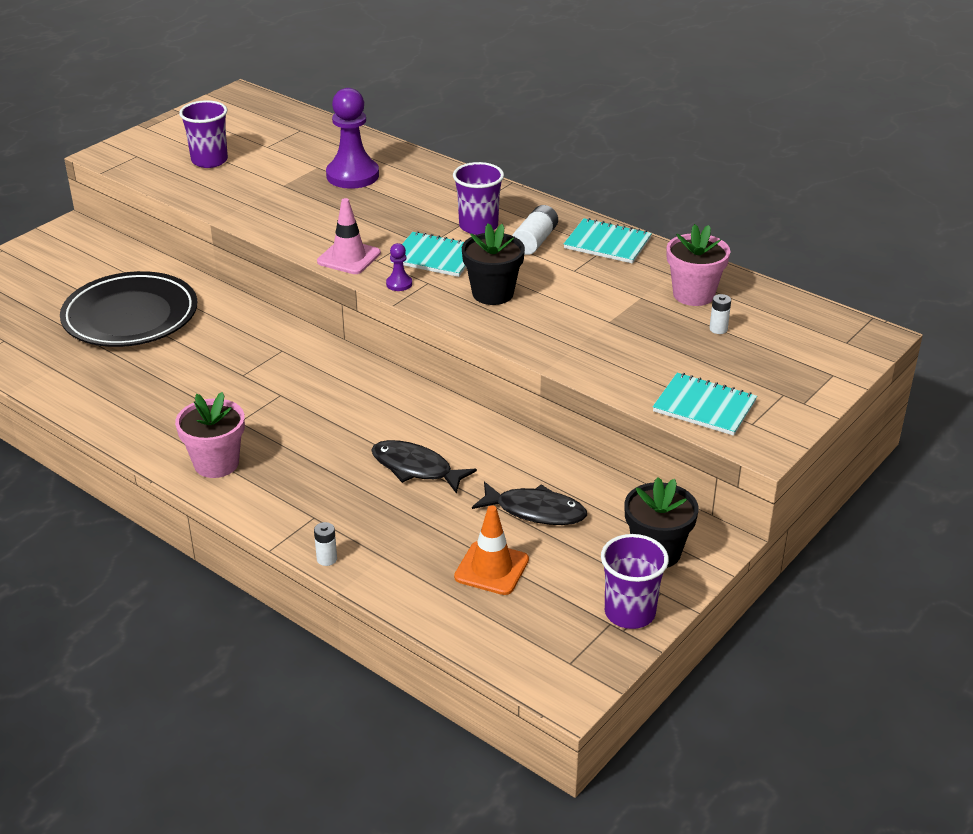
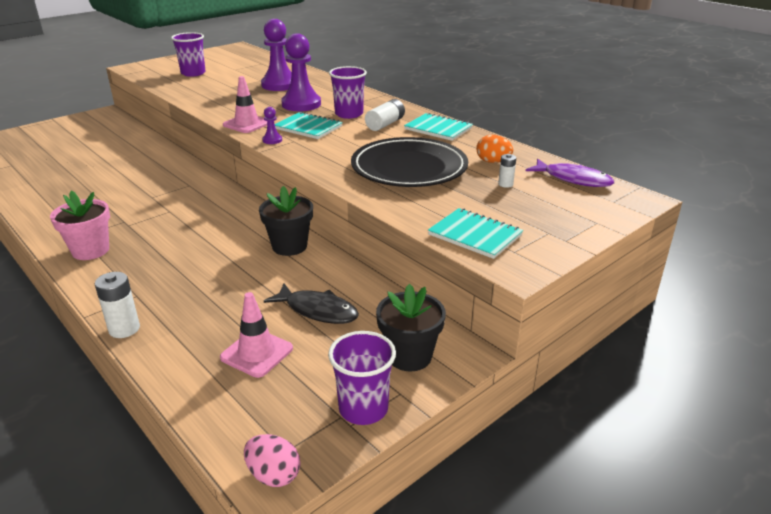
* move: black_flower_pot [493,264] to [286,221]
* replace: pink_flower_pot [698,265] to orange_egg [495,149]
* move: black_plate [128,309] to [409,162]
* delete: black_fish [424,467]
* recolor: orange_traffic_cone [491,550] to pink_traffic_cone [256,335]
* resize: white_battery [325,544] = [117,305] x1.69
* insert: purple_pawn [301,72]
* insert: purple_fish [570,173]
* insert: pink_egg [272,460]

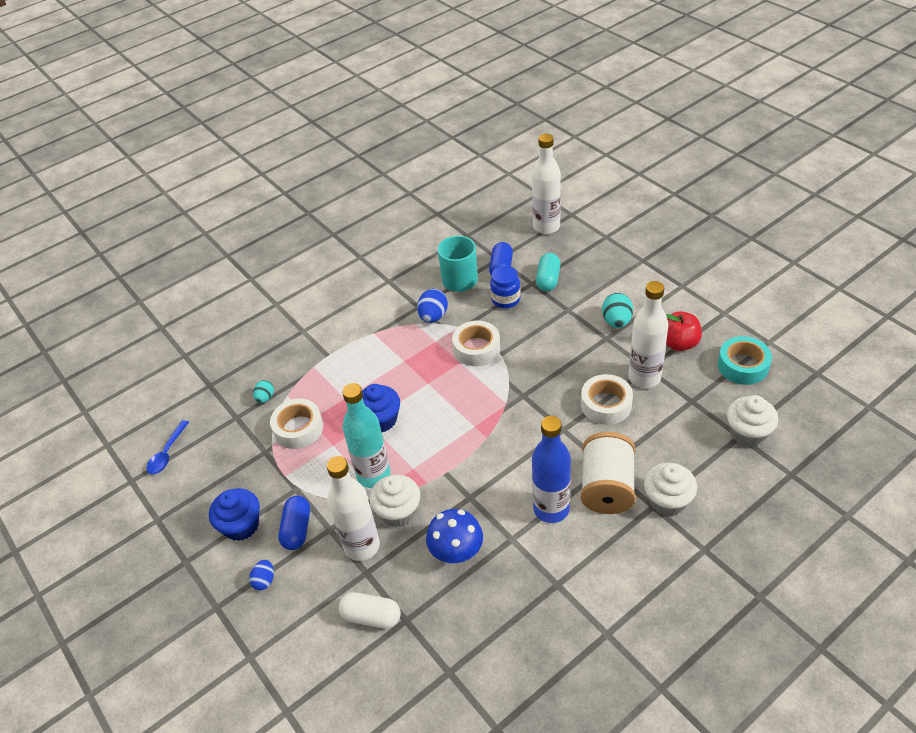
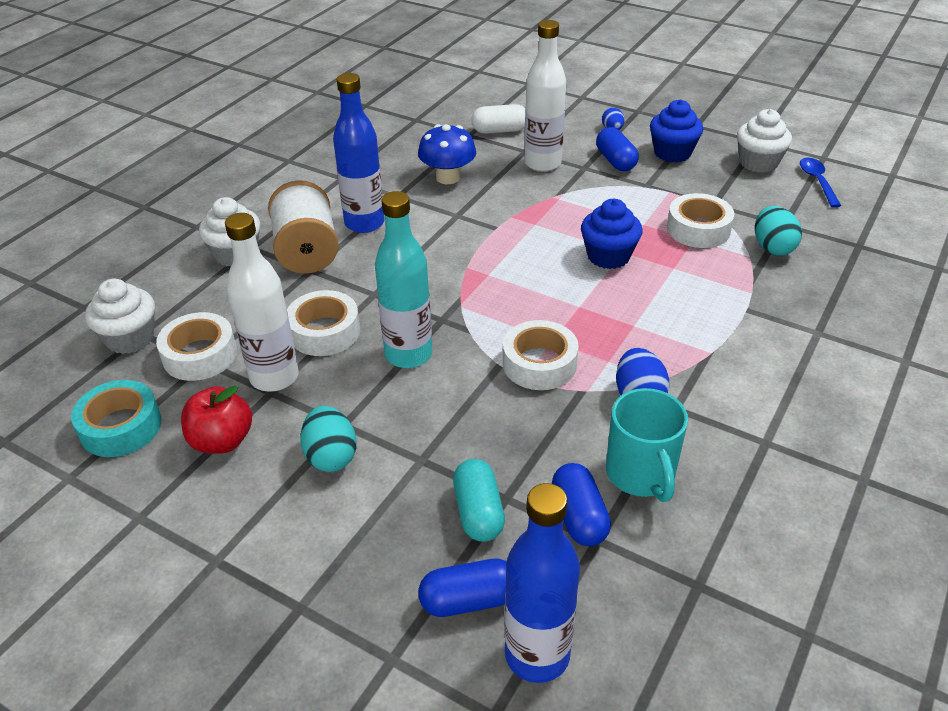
* recolor: white_bottle [546,184] to blue_bottle [542,583]
* delete: blue_jar [505,287]
* resize: turquoise_egg [263,391] = [778,231] x1.62
* move: turquoise_bottle [366,435] to [403,279]
* move: white_cupcake [394,501] to [764,141]
* insert: white_tape [196,346]
* insert: blue_capsule [462,588]

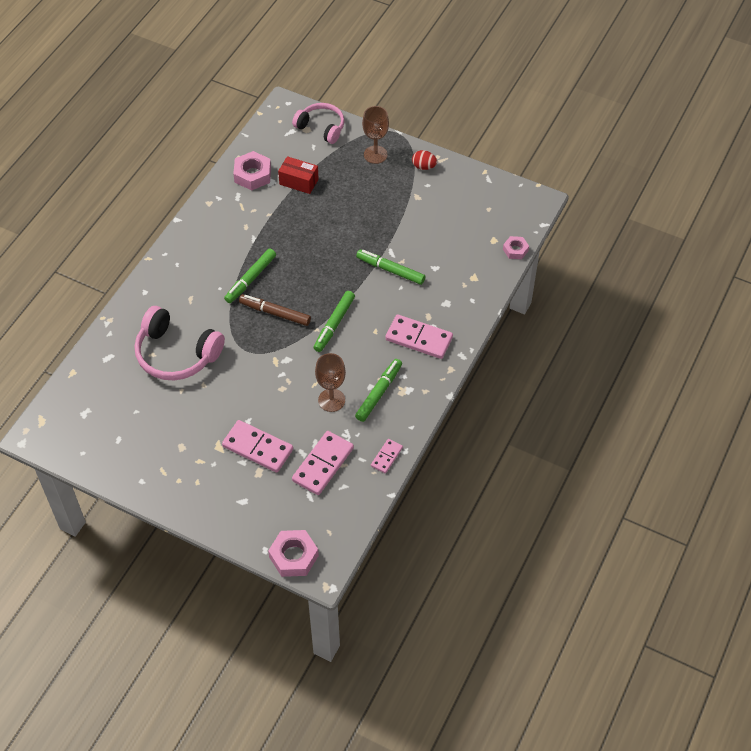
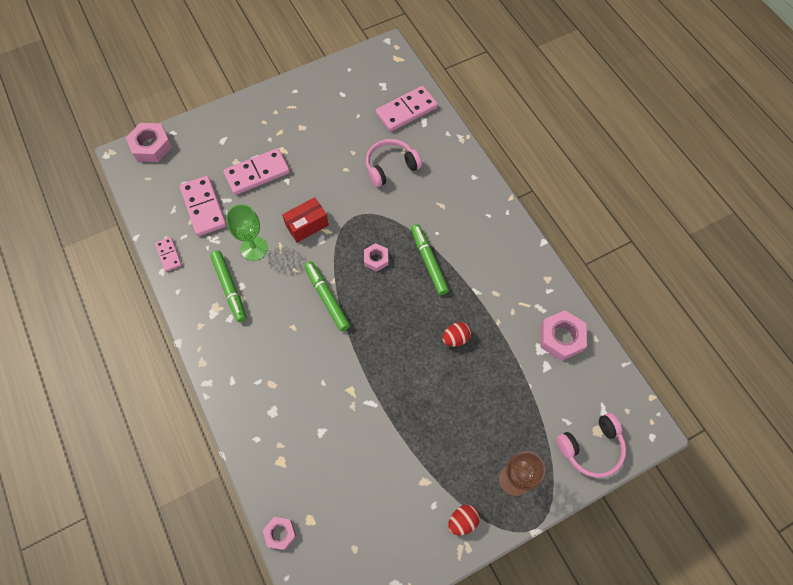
* move: red_box [298,175] to [305,220]
* delete: green_marker [390,267]
* replace: brown_marker [275,310] to pink_nut [376,257]
* resize: pink_headphones [180,343] = [394,163] x0.66
* move: pink_domino [419,336] to [407,109]
* recolor: brown_goblet [330,382] to green_goblet [247,232]
* insert: red_egg [456,334]

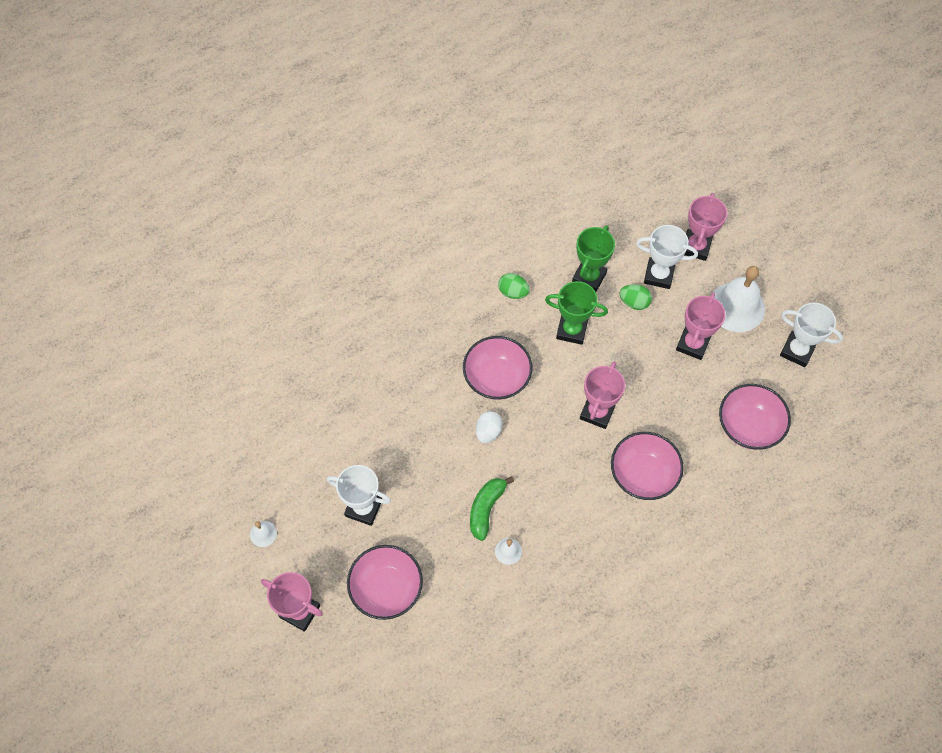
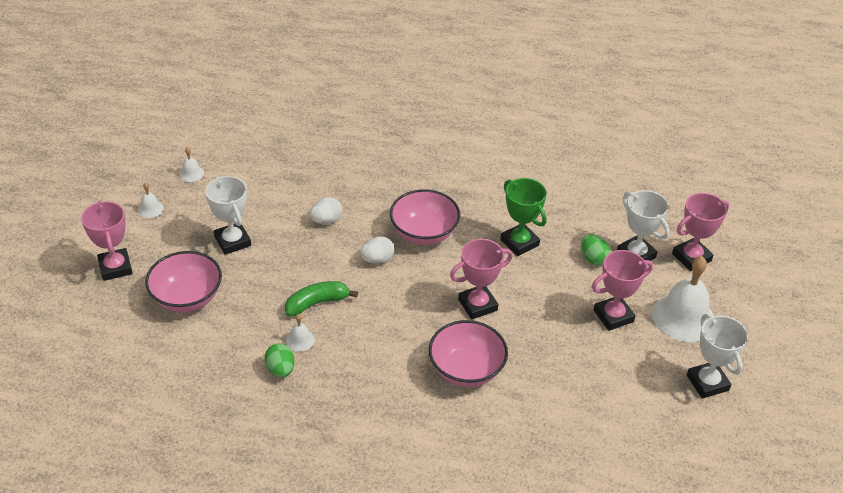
* delete: green_trophy [593,258]
* move: green_egg [514,286] to [280,360]
* delete: pink_bowl [755,417]
* insert: white_bell [191,164]
* insert: white_egg [326,210]

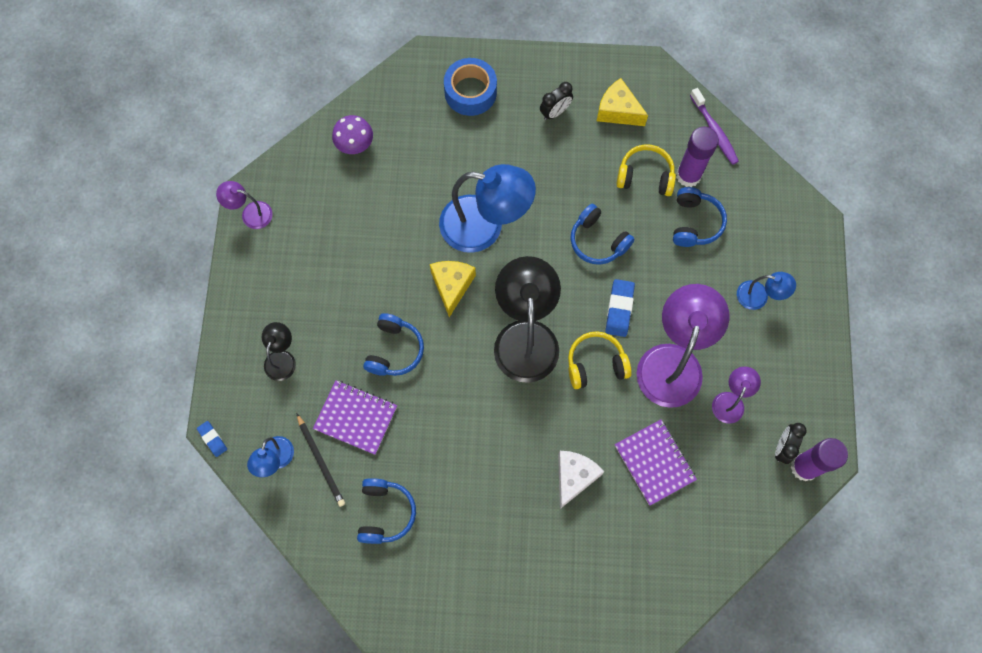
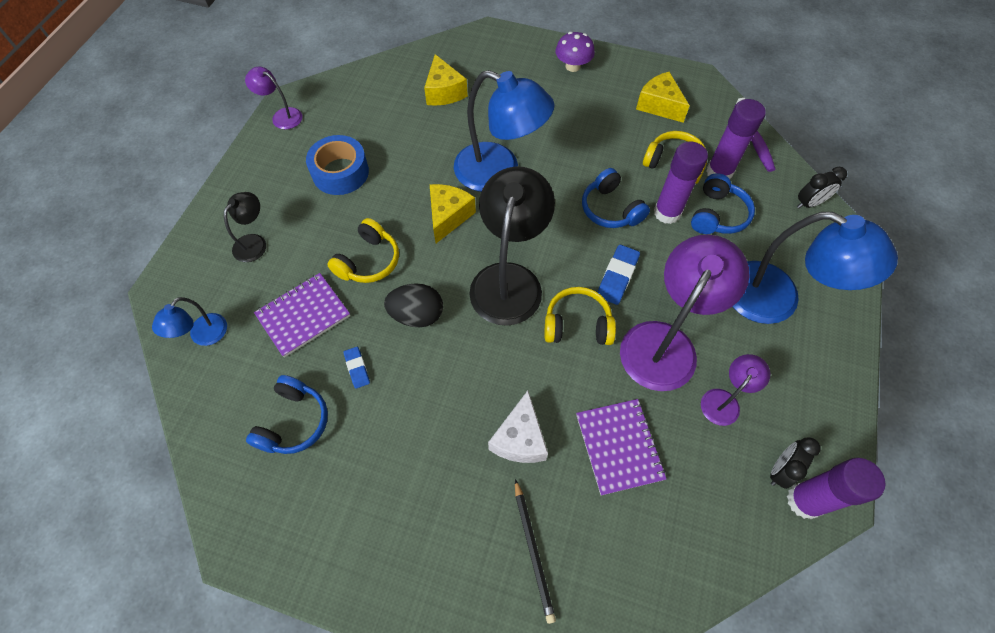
* move: blue_tape [470,87] to [337,165]
* move: black_clock [556,101] to [822,187]
* move: purple_mushroom [352,134] to [575,52]
* resize: blue_lamp [766,291] = [815,268] x2.06
* recolor: blue_headphones [393,344] to yellow_headphones [363,250]
* rotate: purple_notebook [355,417] = [302,315] 75 degrees counterclockwise
* move: black_pencil [321,460] to [535,551]
* move: blue_eraser [212,439] to [356,368]
* rotate: white_cheese [581,480] = [518,427] 150 degrees clockwise
* insert: yellow_cheese [446,80]
* insert: purple_glue_stick [681,182]
* insert: black_egg [413,305]

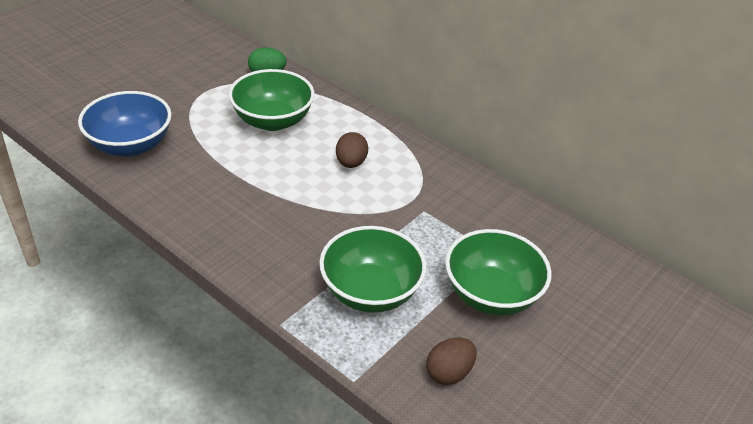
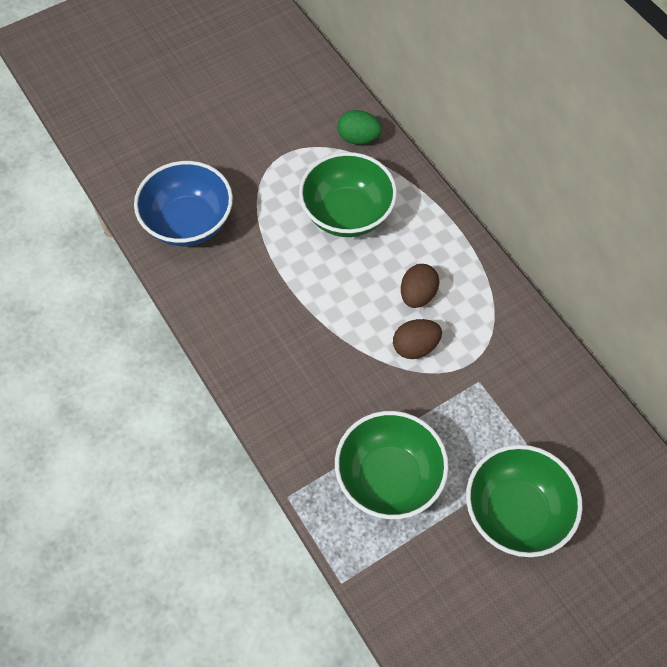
* move: brown_egg [451,361] to [417,339]

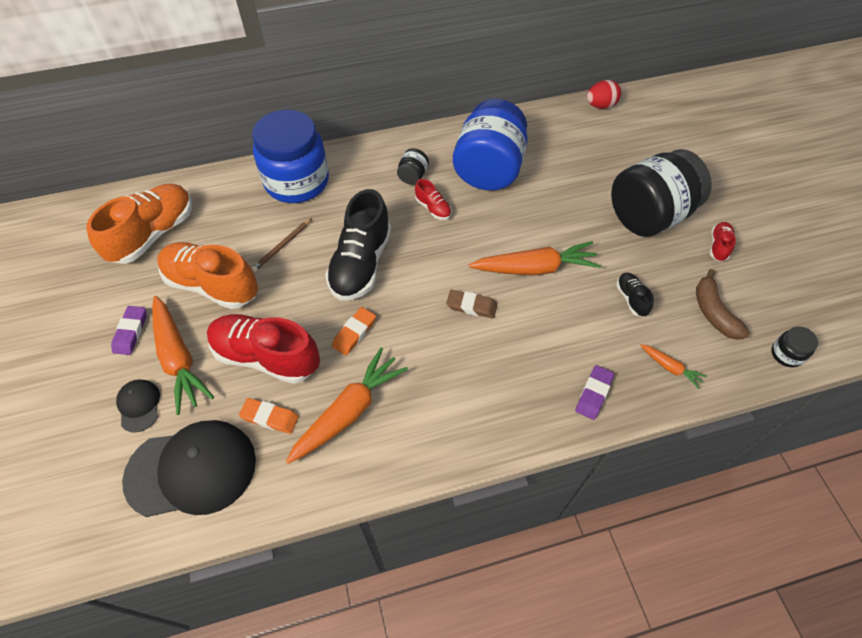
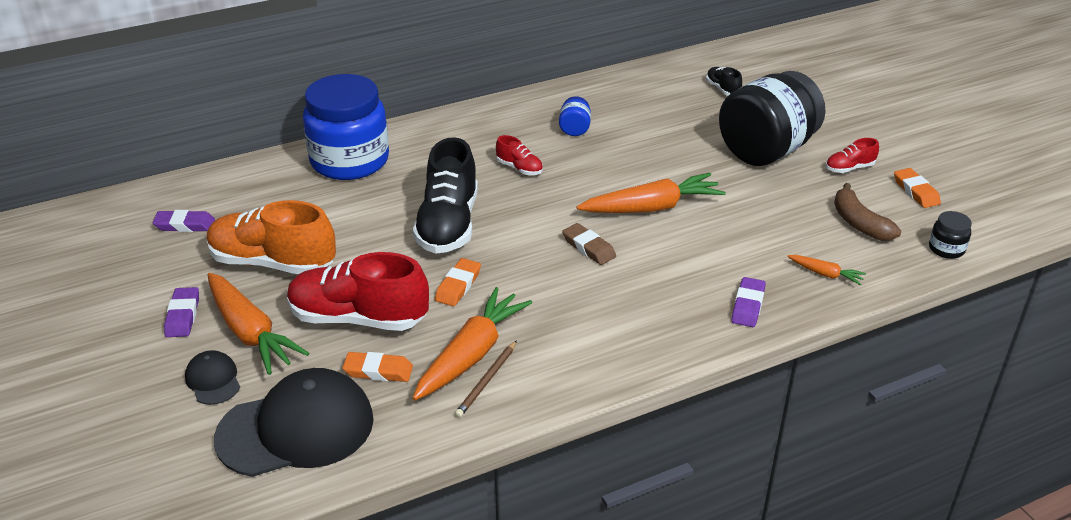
* delete: red_egg [604,94]
* resize: blue_jar [490,144] = [575,116] x0.41
* delete: black_jar [413,166]
* replace: orange_shoe [139,224] to purple_eraser [183,221]
* move: brown_pencil [282,245] to [486,379]
* rotate: red_shoe [723,241] = [852,155] 120 degrees counterclockwise
* move: black_shoe [635,295] to [724,81]
* rotate: brown_eraser [471,304] = [589,244] 45 degrees clockwise
* insert: orange_eraser [917,188]

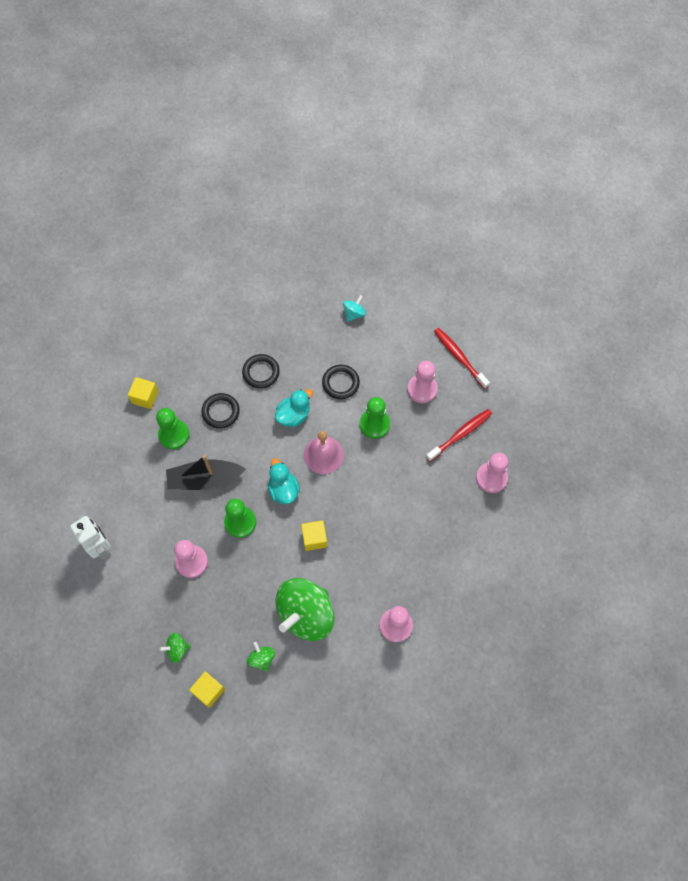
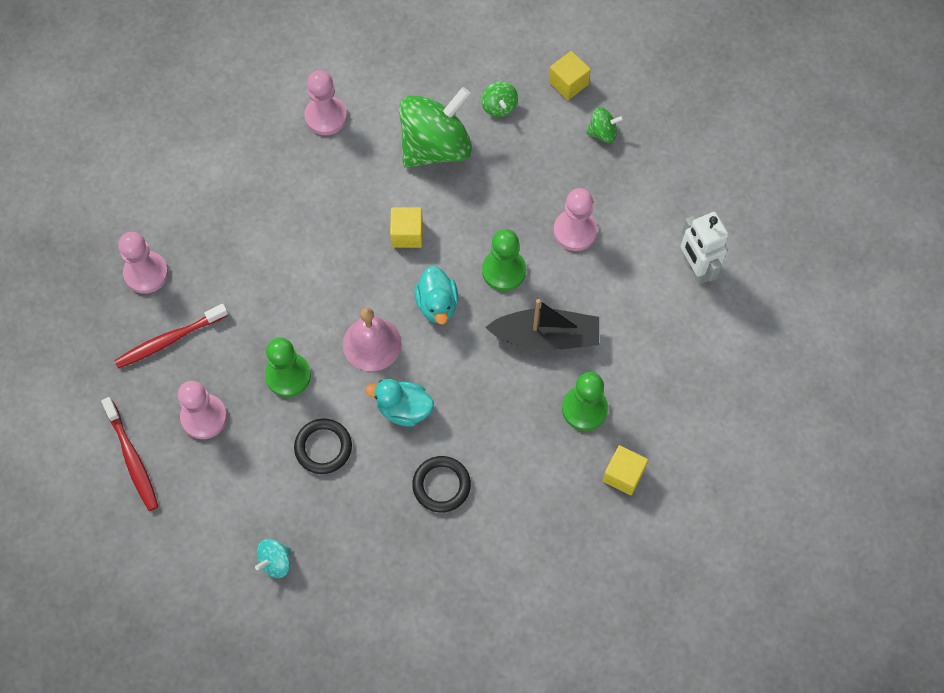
* rotate: turquoise_duck [294,408] = [399,403] 45 degrees clockwise
* delete: black_ring [220,411]

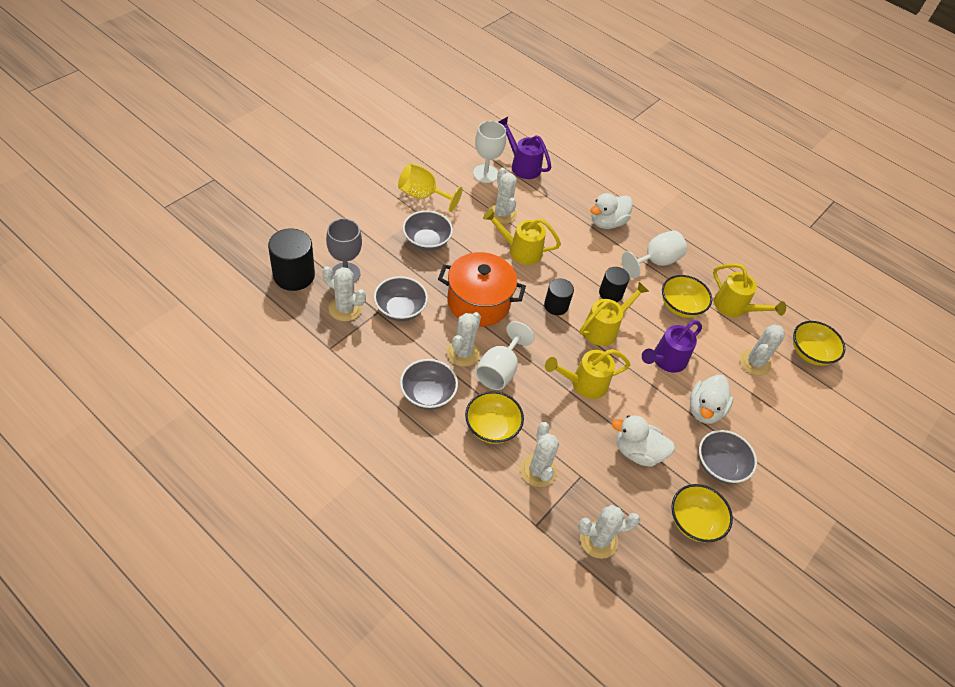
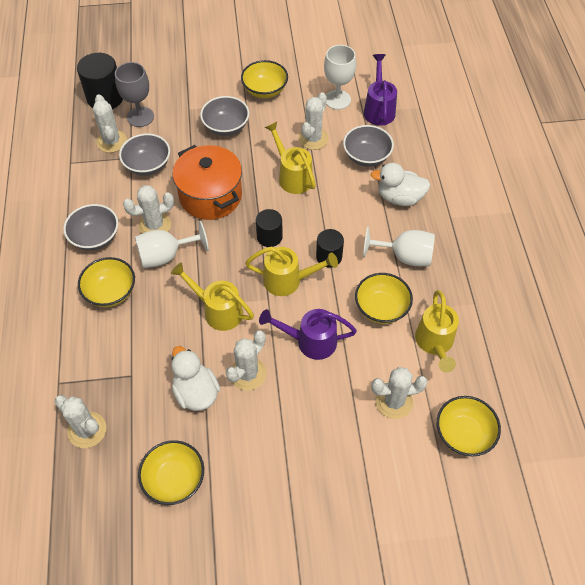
* replace: yellow_goblet [430,187] to yellow_bowl [264,79]
* delete: white_duck [711,399]
* move: white_cactus [539,454] to [246,361]
* move: grey_bowl [728,457] to [368,146]

